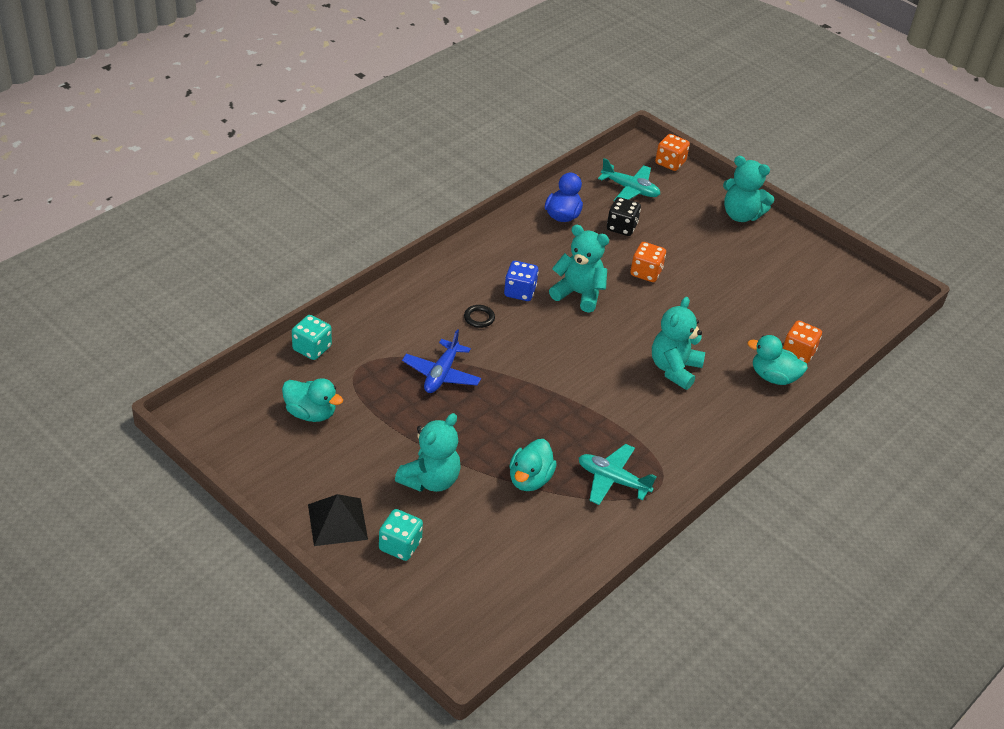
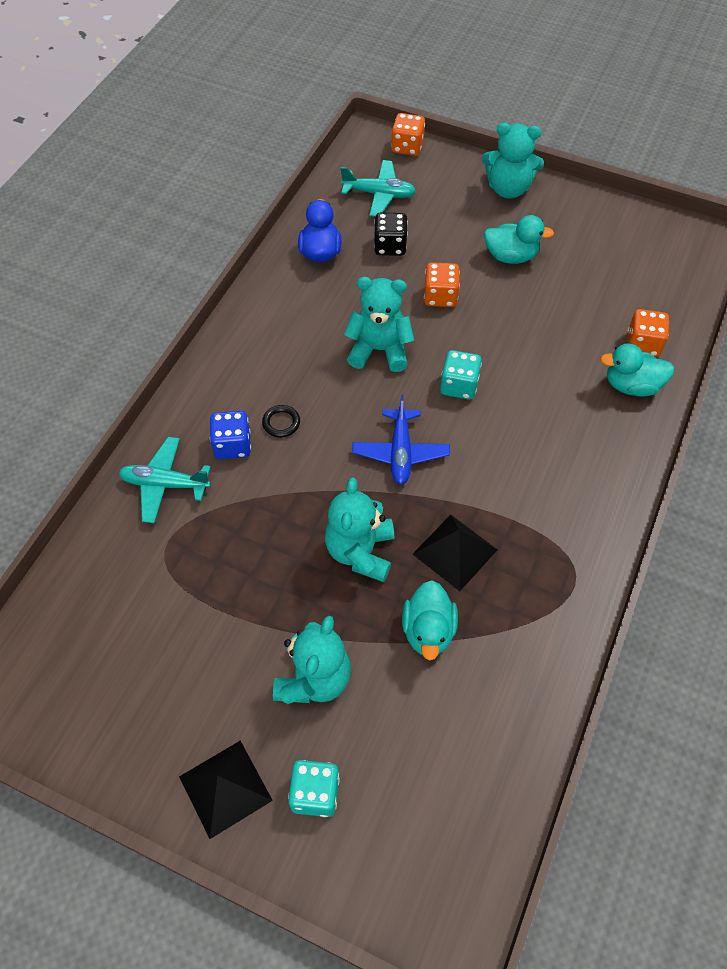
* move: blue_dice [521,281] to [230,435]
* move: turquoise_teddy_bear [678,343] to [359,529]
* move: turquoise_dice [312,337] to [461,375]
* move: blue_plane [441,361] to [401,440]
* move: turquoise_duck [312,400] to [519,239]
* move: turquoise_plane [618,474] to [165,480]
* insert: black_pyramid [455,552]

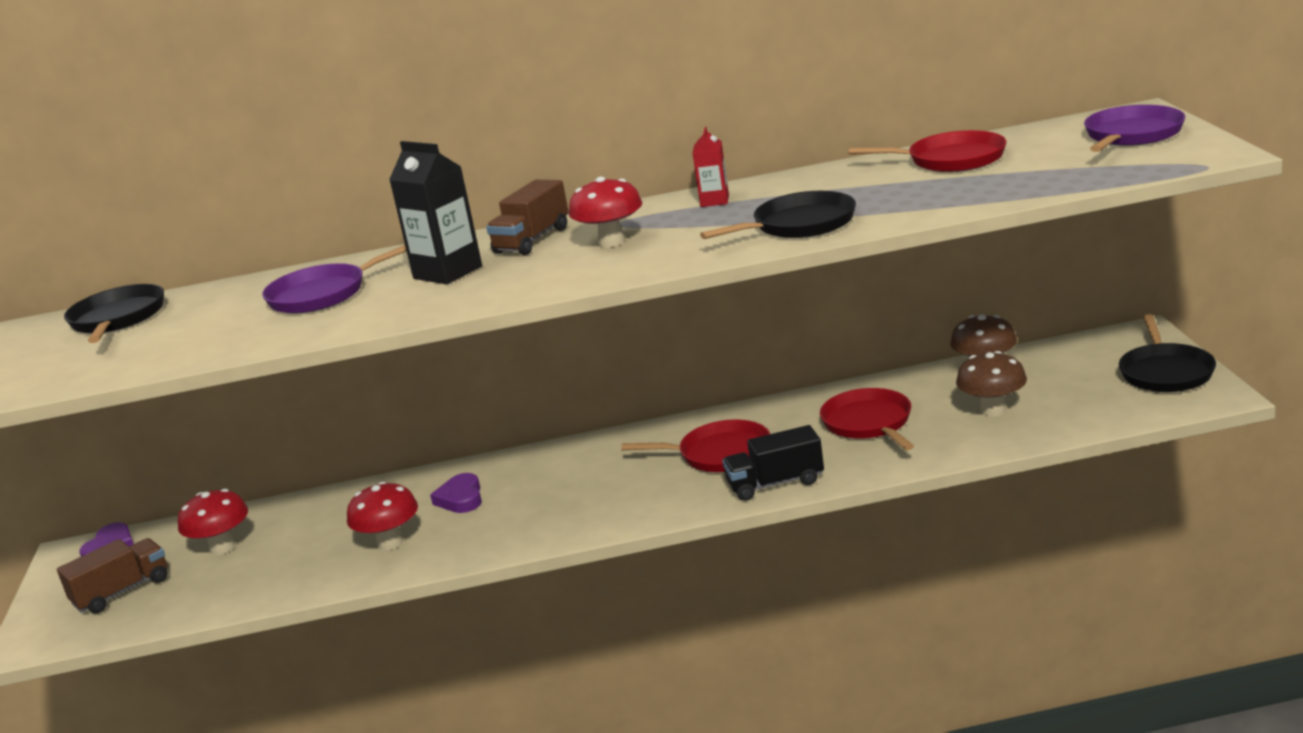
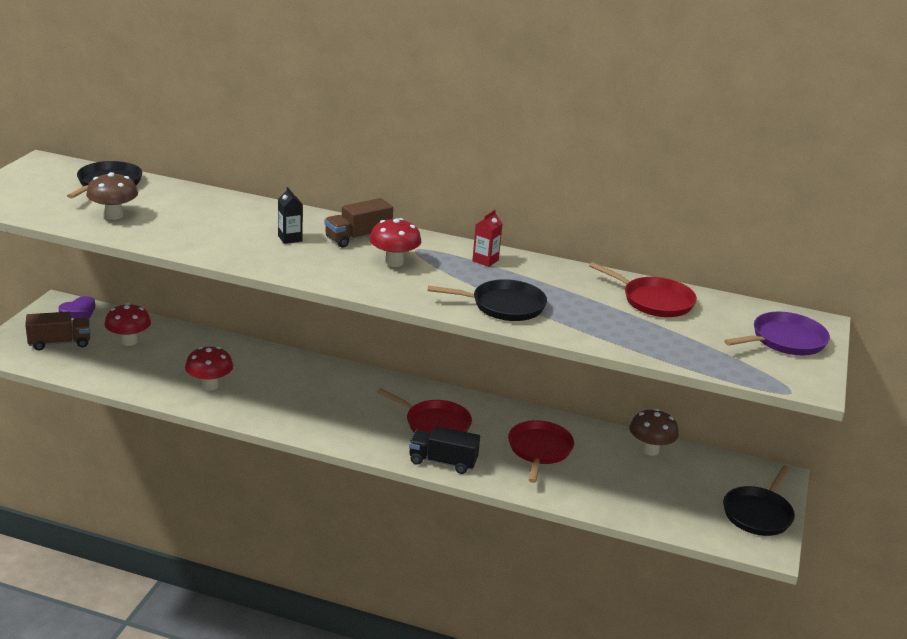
* resize: black_carton [435,213] = [290,215] x0.57
* delete: purple_pan [334,279]
* move: brown_mushroom [991,383] to [112,196]
* delete: purple_heart [456,493]

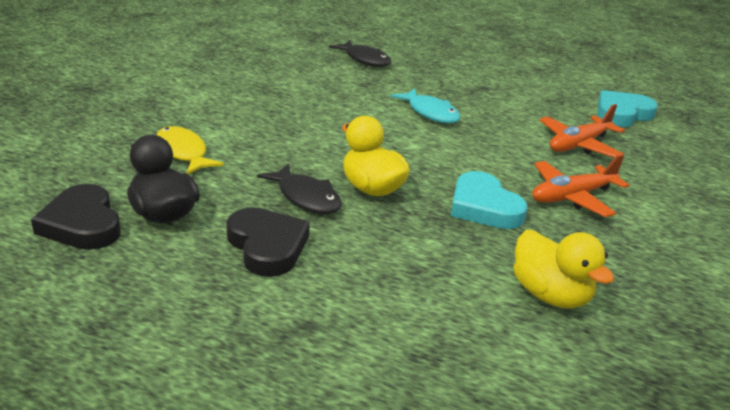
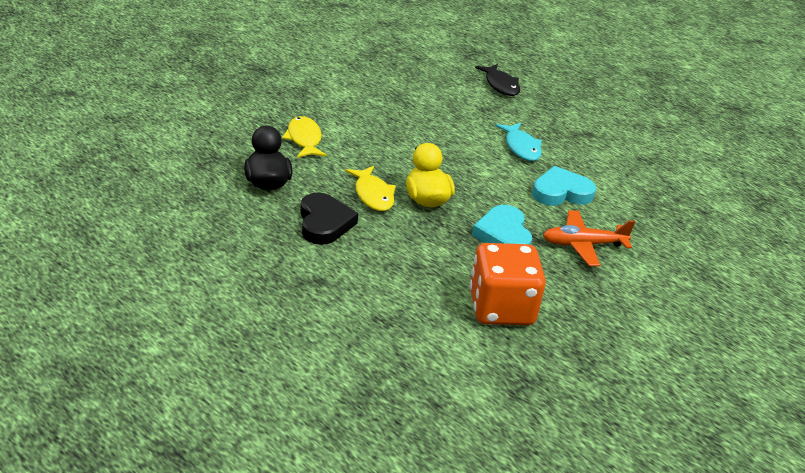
* move: turquoise_heart [628,108] to [564,186]
* delete: orange_plane [582,131]
* recolor: black_fish [299,188] to yellow_fish [370,188]
* delete: black_heart [76,217]
* replace: yellow_duck [564,269] to orange_dice [507,284]

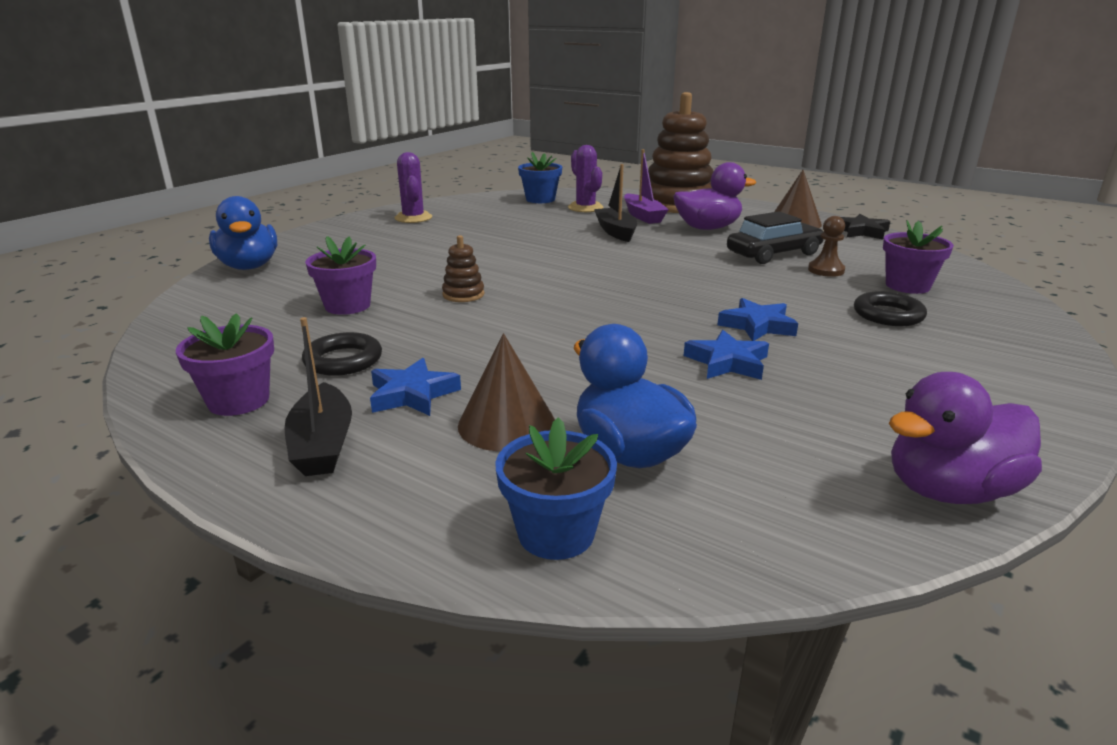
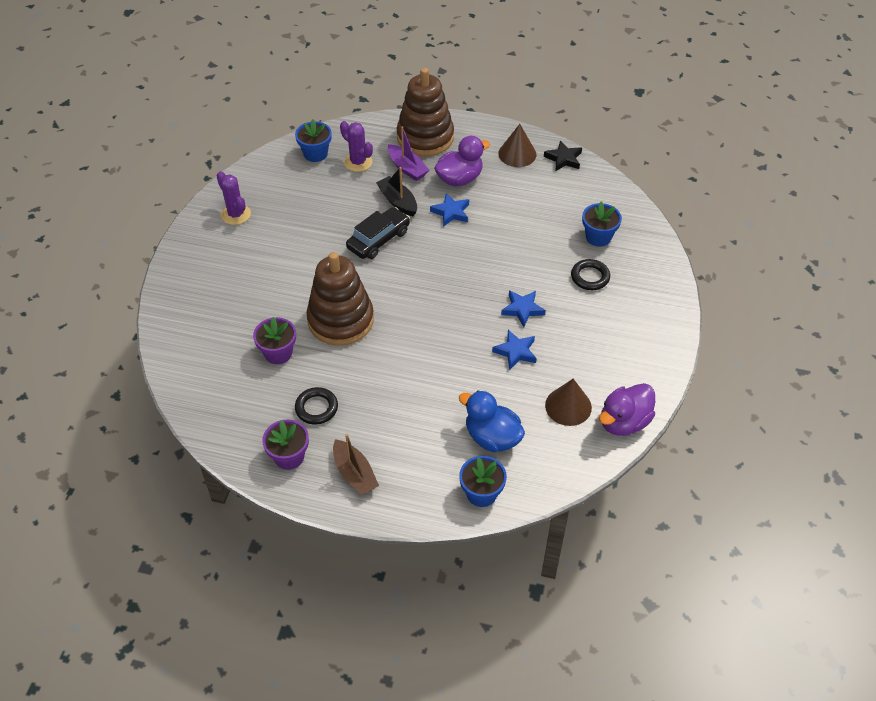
* delete: blue_duck [243,233]
* move: black_car [775,237] to [378,233]
* delete: brown_pawn [826,246]
* recolor: purple_flower_pot [918,257] to blue_flower_pot [602,224]
* resize: brown_stacking_toy [463,268] = [340,299] x2.48
* recolor: black_boat [318,396] to brown_boat [356,464]
* move: brown_cone [506,392] to [568,402]
* move: blue_star [415,387] to [449,210]

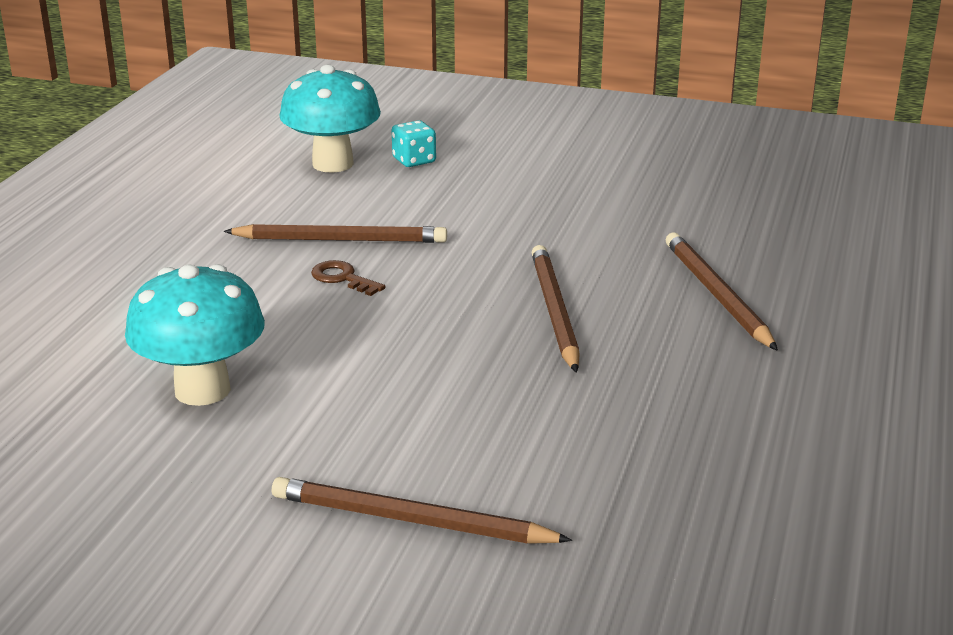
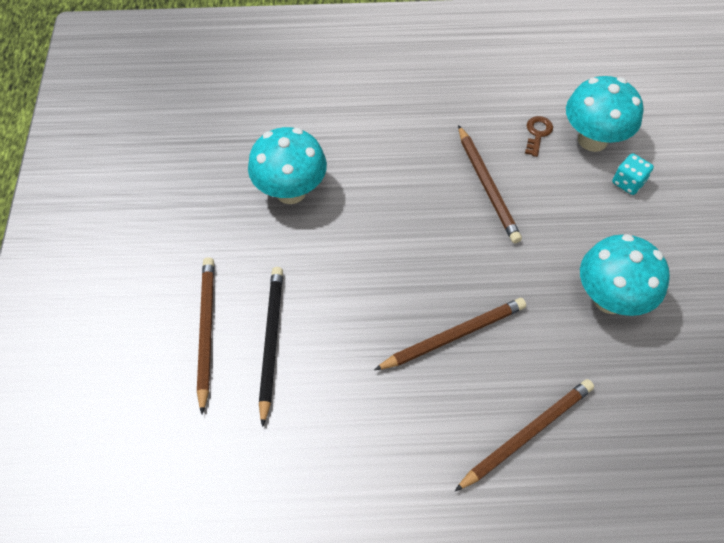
* move: brown_key [348,278] to [539,136]
* insert: turquoise_mushroom [625,275]
* insert: black_pencil [271,347]

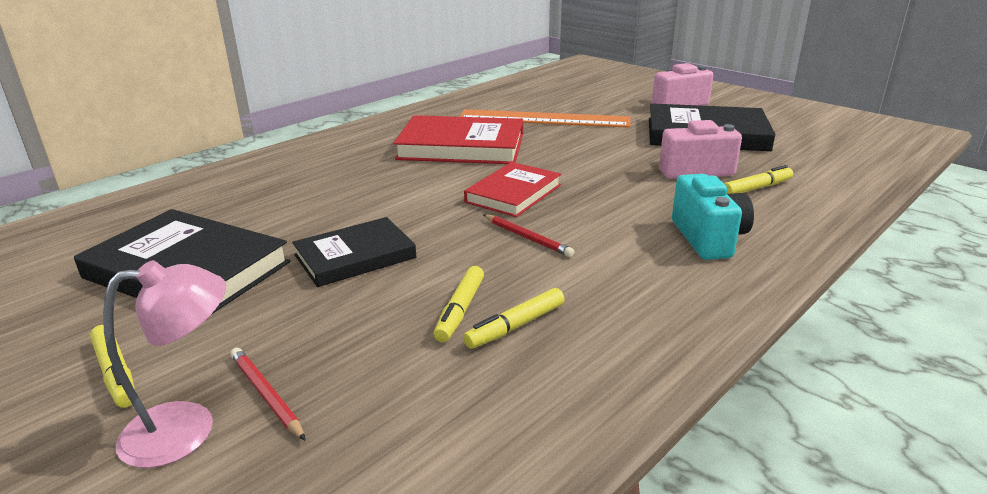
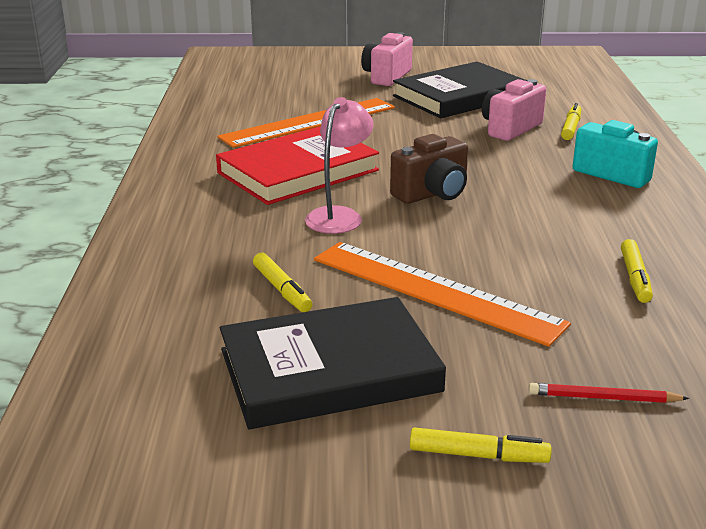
* replace: red_book [512,189] to brown_camera [429,169]
* delete: red_pencil [529,235]
* replace: black_book [354,252] to orange_ruler [442,294]
* move: pink_lamp [165,364] to [339,165]
* move: yellow_marker [458,304] to [283,282]

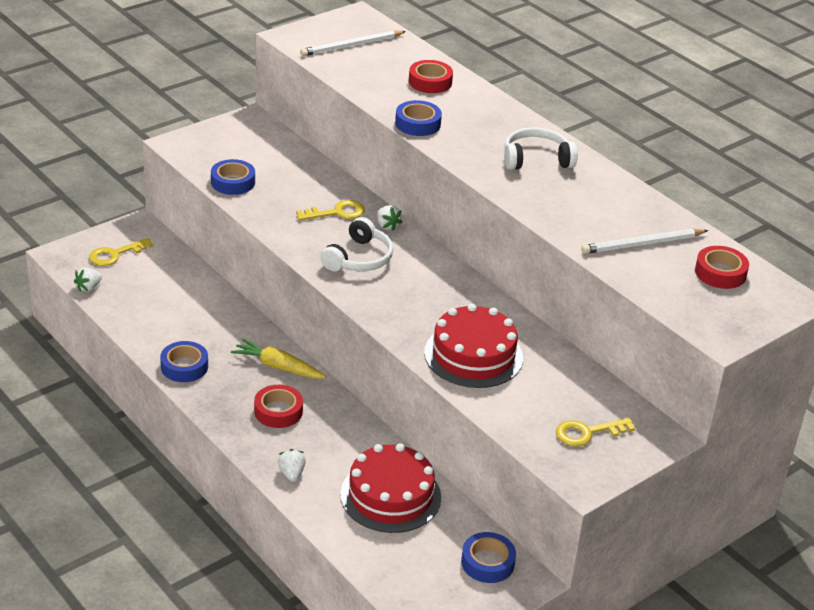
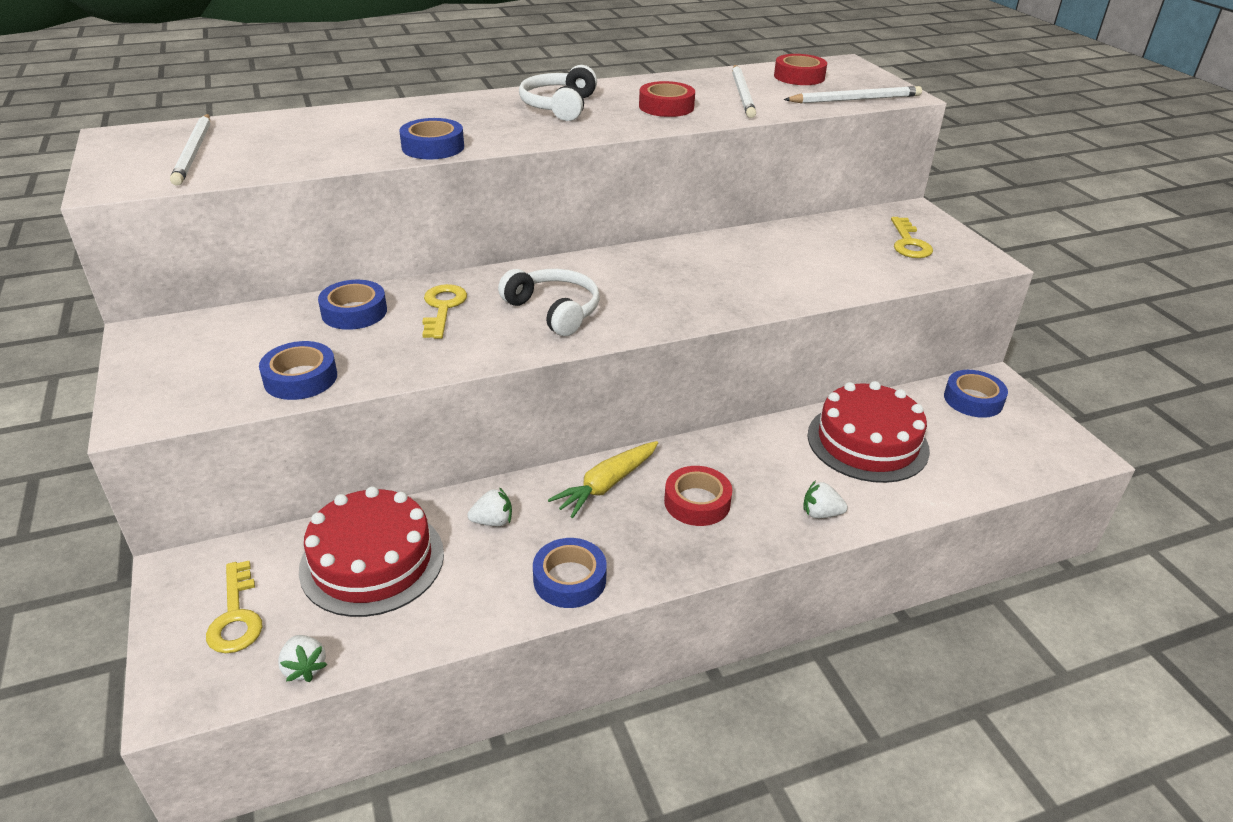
* move: red_tape [431,76] to [667,99]
* move: white_strawberry [389,218] to [490,506]
* move: red_cake [473,346] to [371,551]
* insert: white_pencil [853,94]
* insert: blue_tape [352,305]

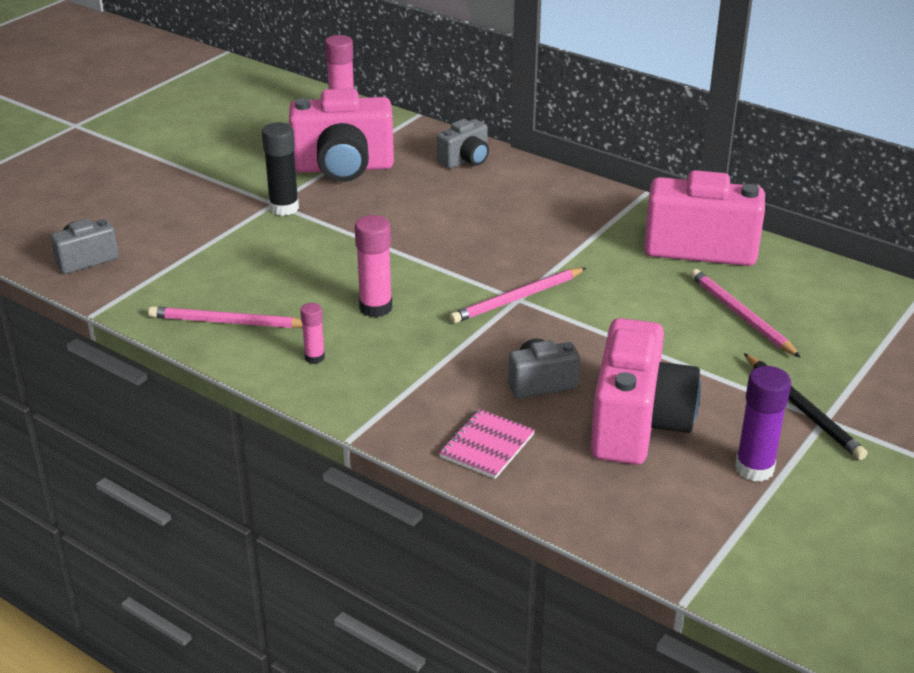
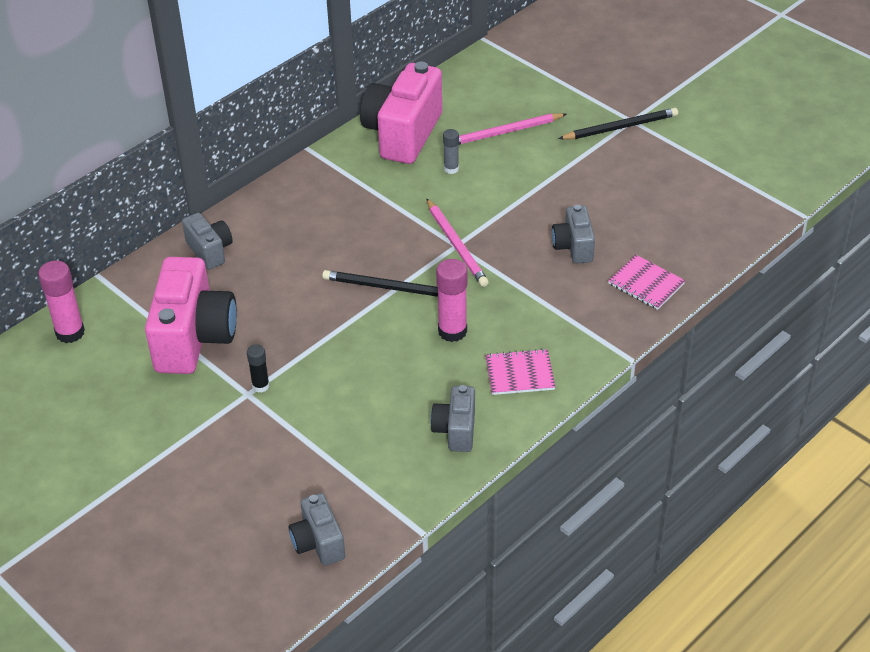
* resize: black_glue_stick [280,169] = [258,368] x0.58
* replace: pink_glue_stick [312,333] to pink_notebook [520,372]
* replace: pink_pencil [225,317] to grey_camera [452,418]
* delete: pink_camera [646,391]
* delete: purple_glue_stick [763,424]
* insert: grey_glue_stick [451,151]
* insert: black_pencil [380,283]

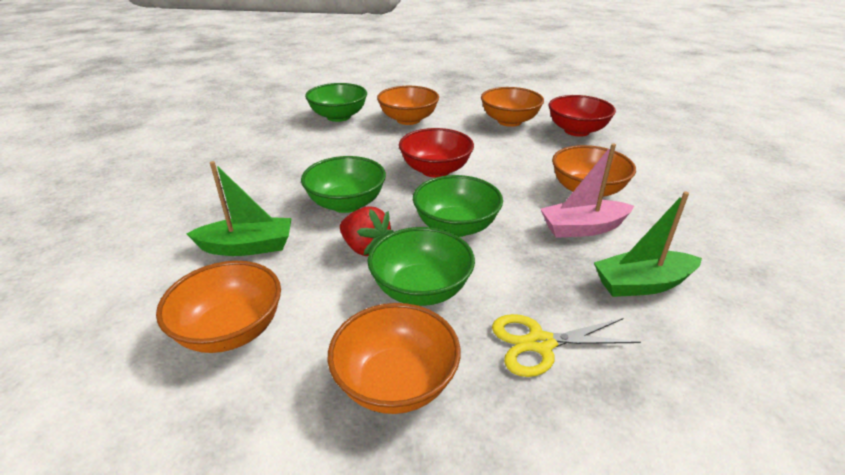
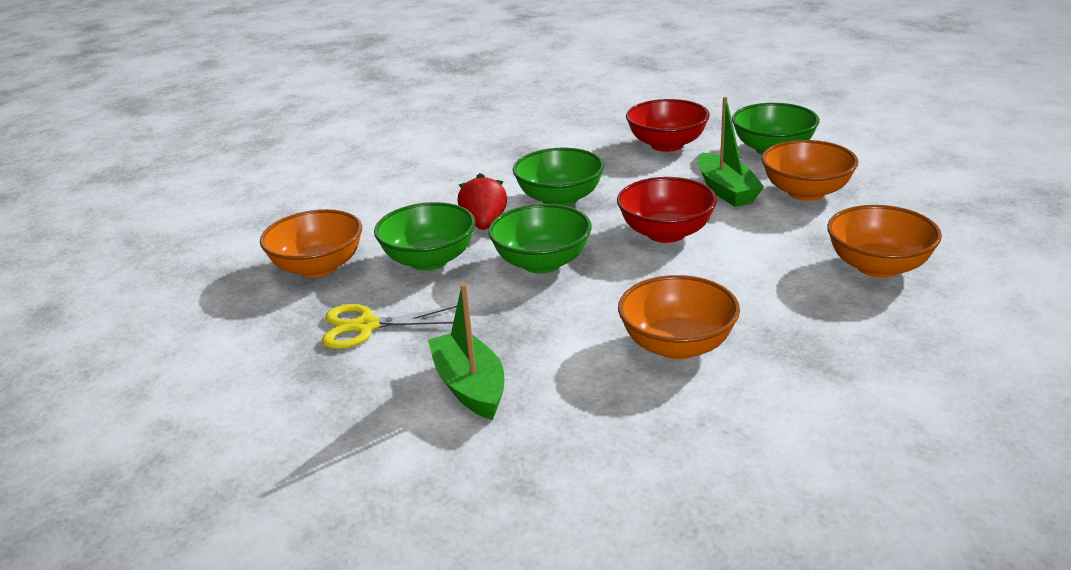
* move: red_bowl [582,116] to [668,125]
* delete: pink_boat [587,190]
* move: green_boat [239,208] to [731,152]
* rotate: red_strawberry [367,231] = [482,201] 150 degrees clockwise
* delete: orange_bowl [218,307]
* rotate: yellow_scissors [566,345] = [389,326] 75 degrees counterclockwise

